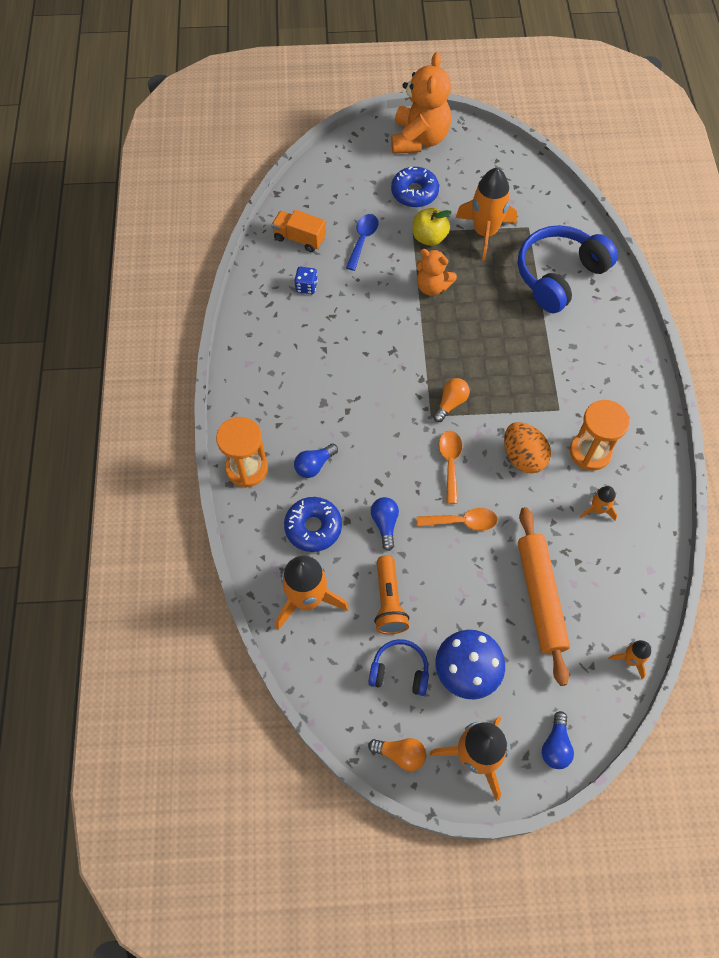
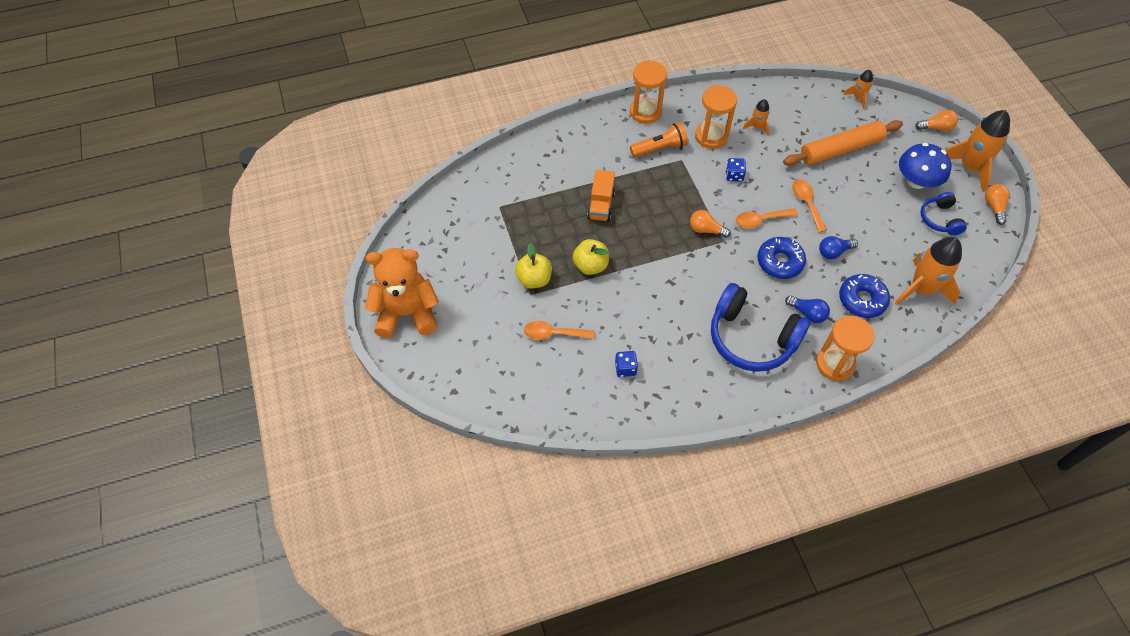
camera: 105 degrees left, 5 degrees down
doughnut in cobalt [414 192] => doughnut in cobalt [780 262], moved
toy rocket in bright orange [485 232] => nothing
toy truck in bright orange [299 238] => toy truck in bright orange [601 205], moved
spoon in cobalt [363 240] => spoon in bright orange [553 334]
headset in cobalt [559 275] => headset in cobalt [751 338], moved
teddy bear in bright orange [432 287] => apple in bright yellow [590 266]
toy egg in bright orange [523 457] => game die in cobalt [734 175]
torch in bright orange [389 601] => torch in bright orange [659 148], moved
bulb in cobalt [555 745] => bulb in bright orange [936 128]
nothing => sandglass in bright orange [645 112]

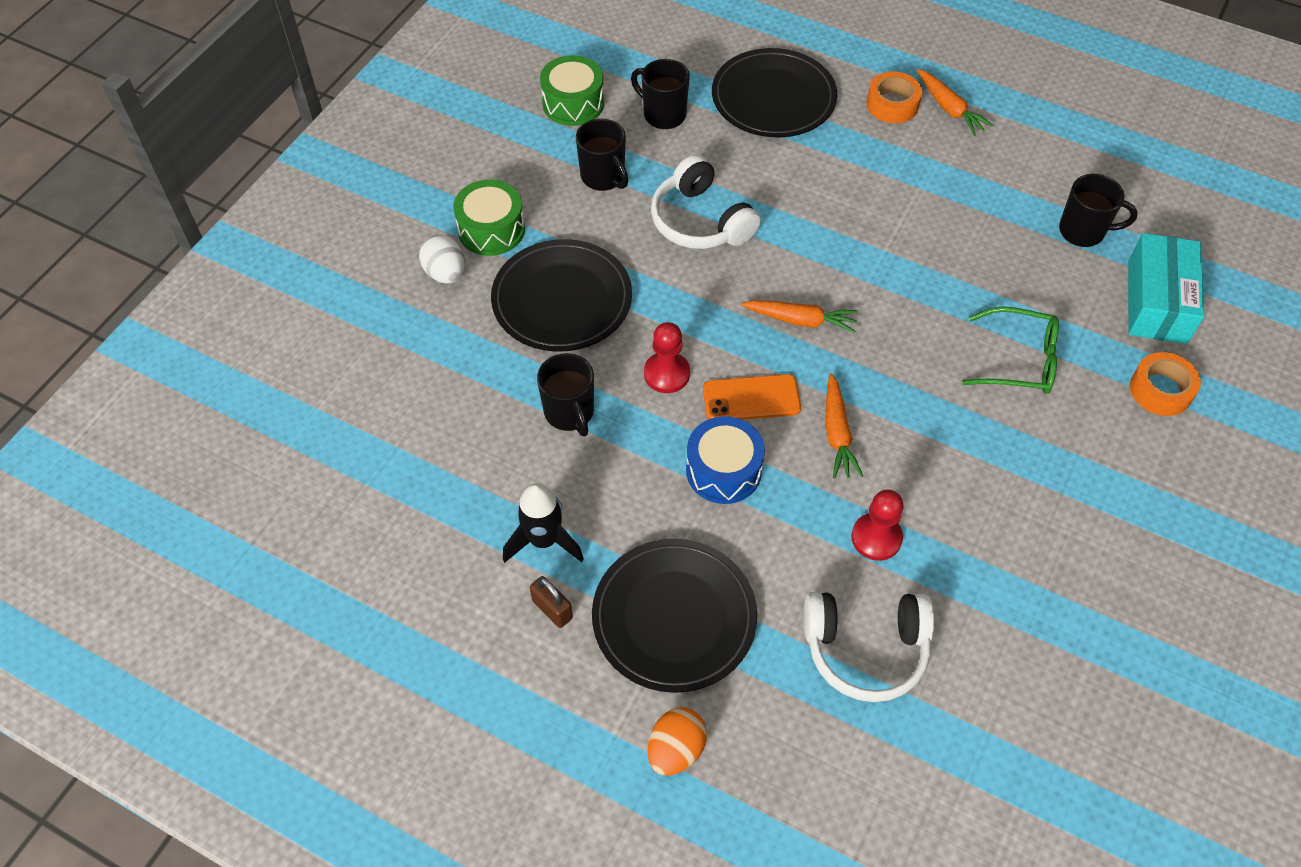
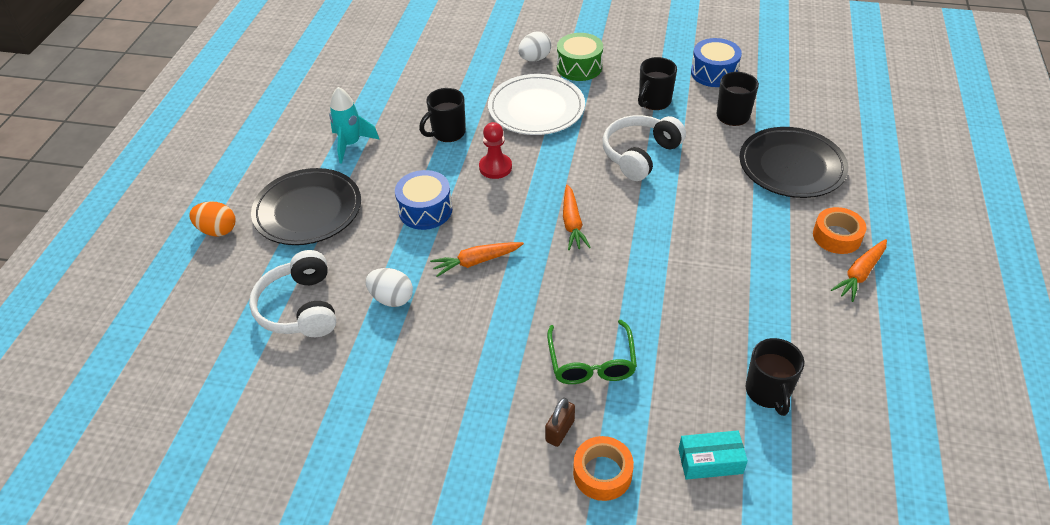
camera: 75 degrees right, 10 degrees down
toy drum in emerald [573 103] => toy drum in cobalt [714 73]
package in aqua [1157 301] => package in aqua [710 461], x0.60
plate in ebony [562 300] => plate in white [536 109]
phone in bright orange [751 398] => nothing
toy rocket in ebony [544 540] => toy rocket in aqua [351 144]
game pawn in scarlet [876 538] => toy egg in white [392 298]
small lock in brown [552 609] => small lock in brown [560 431], moved

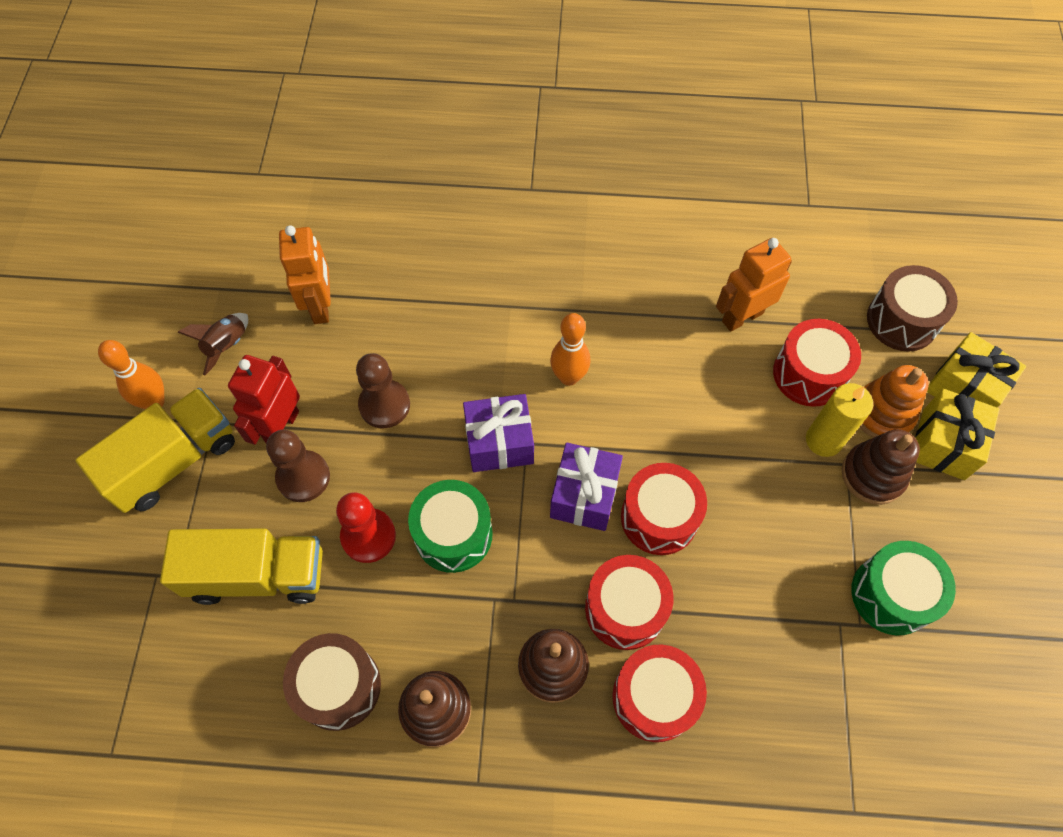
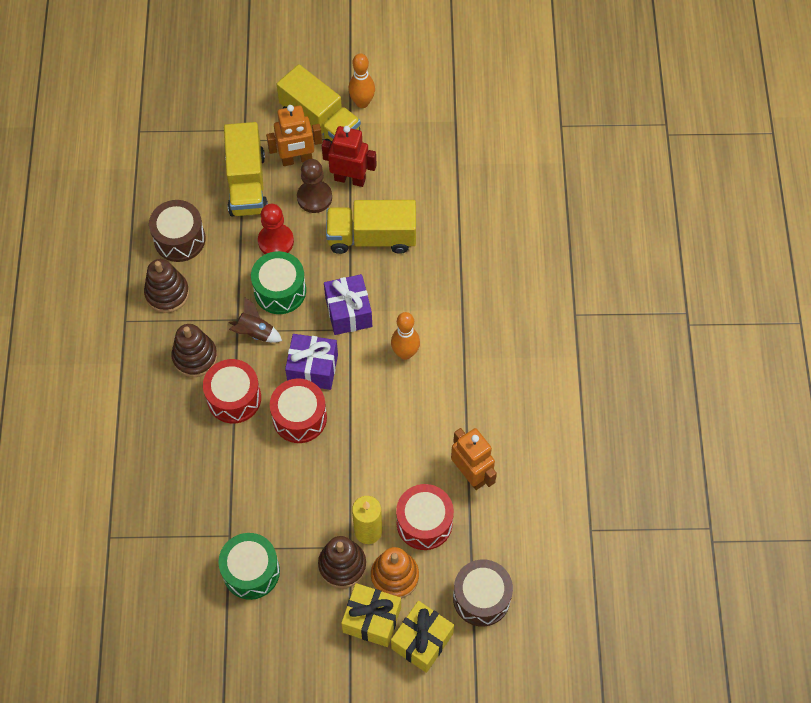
camera: 85 degrees right, 0 degrees up
robot in bright orange [321 306] => robot in bright orange [297 159], moved
toy rocket in brown [227 346] => toy rocket in brown [255 332], moved
game pawn in brown [384 405] => toy truck in bright yellow [372 237]
toy drum in scarlet [654 697] => nothing

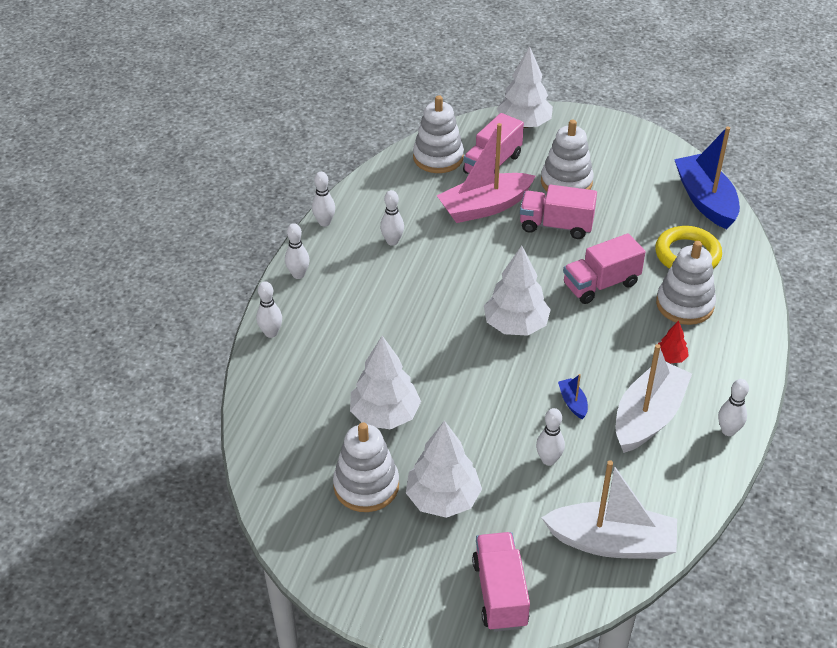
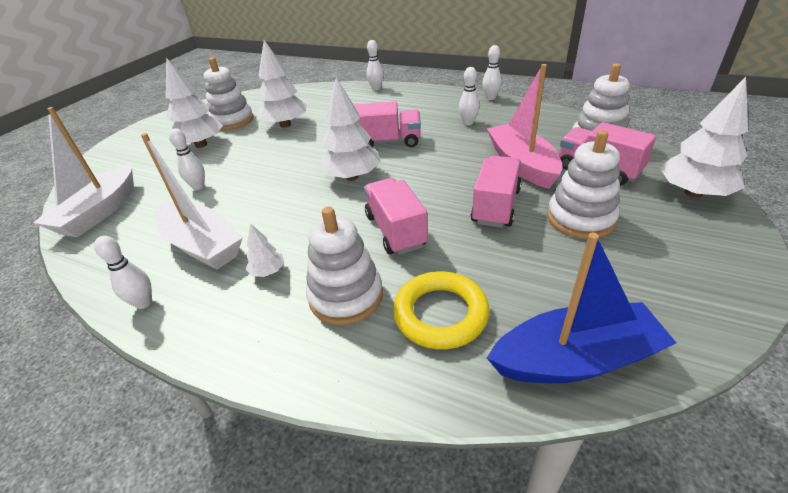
camera: 100 degrees right, 5 degrees down
skittle in white [298 275] => nothing
toy tree in scarlet [670 358] => toy tree in white [268 271]
boat in cobalt [573 402] => nothing
toy truck in pink [500 593] => toy truck in pink [388 142], moved

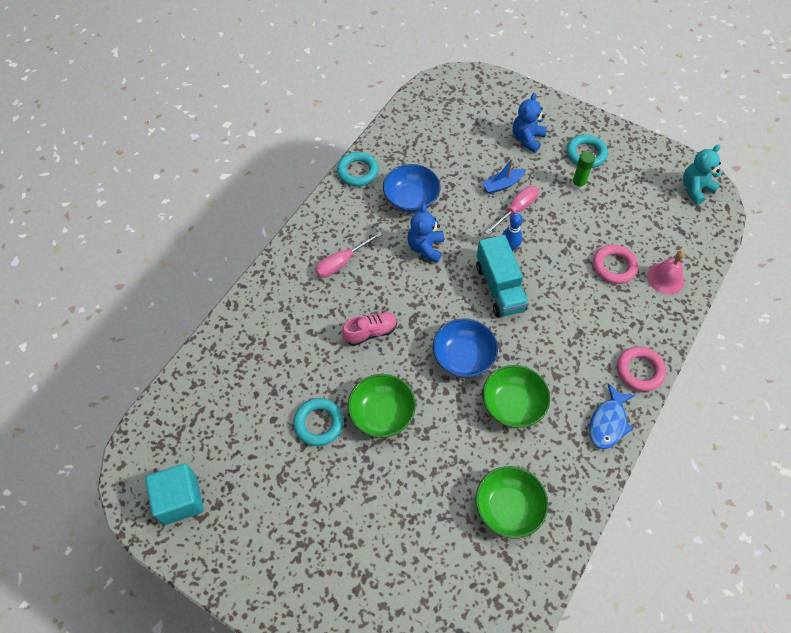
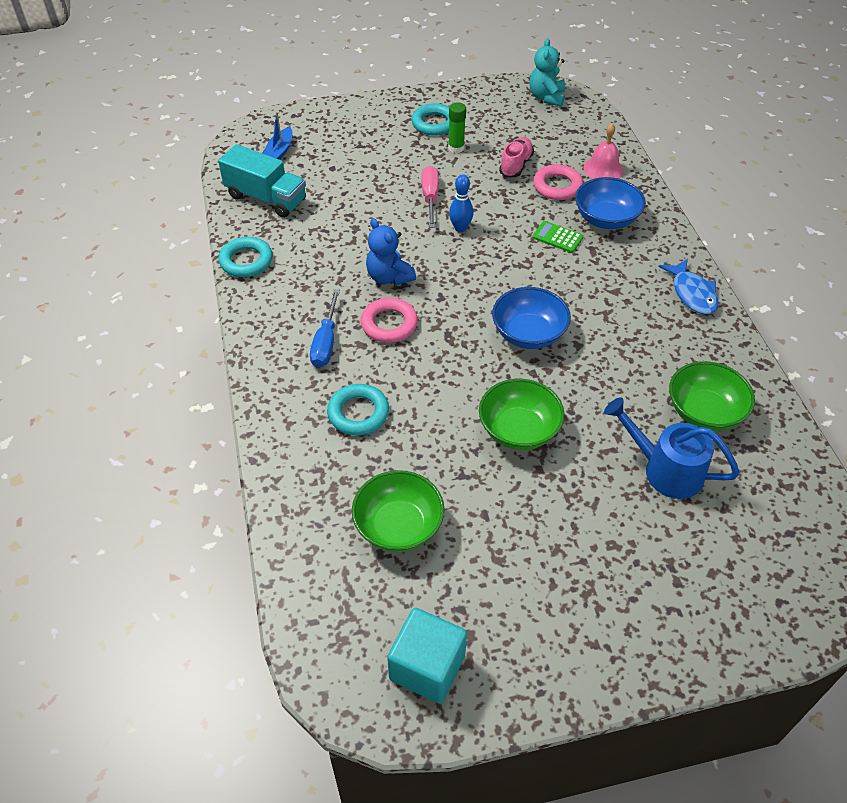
camera: 45 degrees left, 10 degrees down
teddy bear in cobalt [527 139] => nothing
boat in cobalt [502 185] => boat in cobalt [279 152], moved
serving bowl in cobalt [411 199] => serving bowl in cobalt [606 219], moved
hand screwdriver in pink [342 262] => hand screwdriver in cobalt [326 342]
toy truck in aqua [499 287] => toy truck in aqua [266 198], moved
lace-up shoe in pink [370 332] => lace-up shoe in pink [515 165], moved
ring in pink [639 370] => ring in pink [389 324], moved
serving bowl in emerald [512 404] => serving bowl in emerald [398 526], moved
ring in aqua [318 423] => ring in aqua [358 413], moved
nothing => pocket calculator in emerald [557 237]
nothing => watering can in cobalt [664 469]

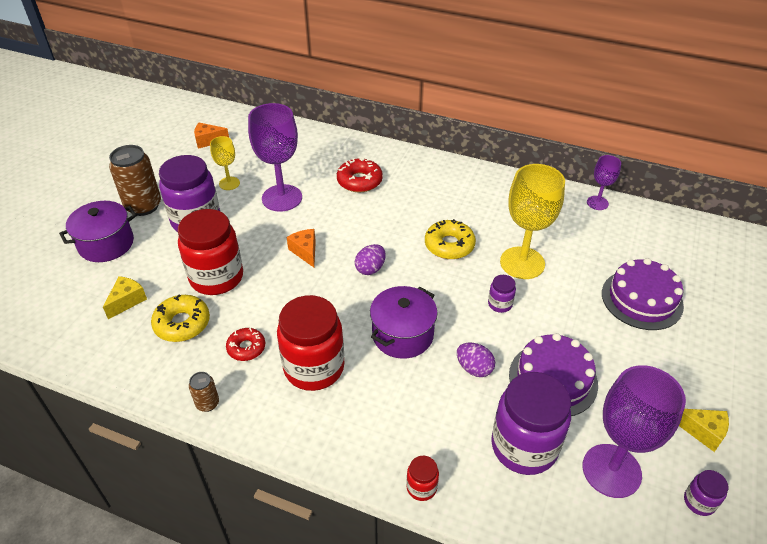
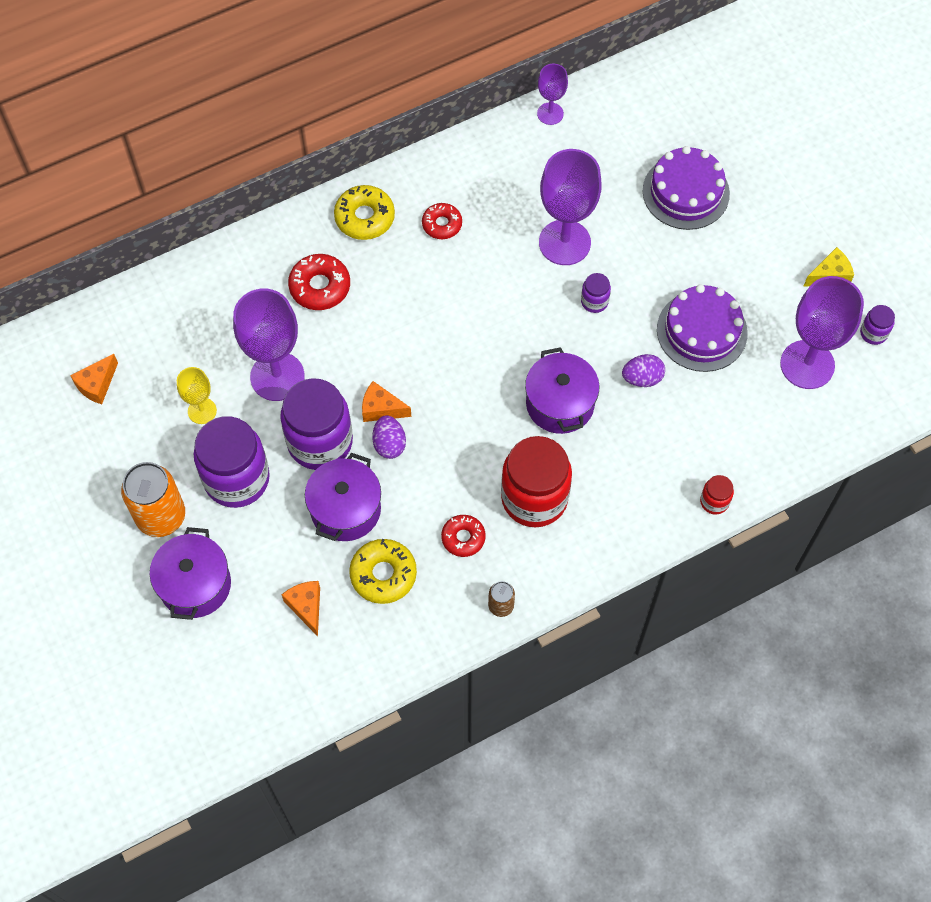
camera: 50 degrees left, 20 degrees up
can in brown [143 206] => can in bright orange [161 516]
wine glass in bright yellow [522 263] => wine glass in violet [564 242]
preserve jar in scarlet [216 277] => pot in violet [345 509]
doughnut in bright yellow [449 245] => doughnut in bright yellow [364 217], moved
toy egg in violet [370 269] => toy egg in violet [389 444], moved
piece of cheese in bright yellow [127 301] => piece of cheese in bright orange [306 607]
preserve jar in violet [524 446] => preserve jar in violet [320 442], moved
nothing => doughnut in scarlet [442 224]

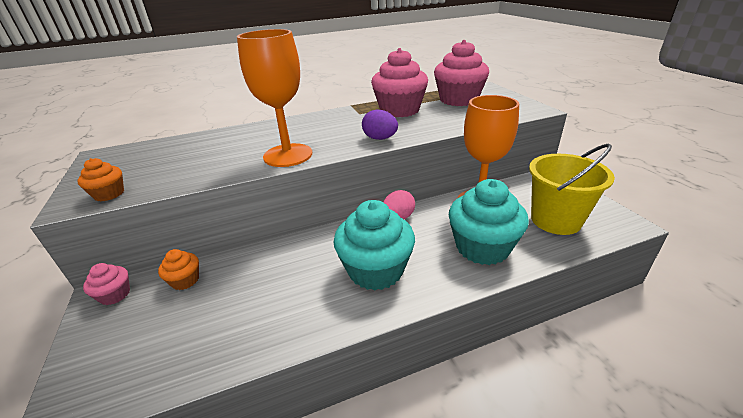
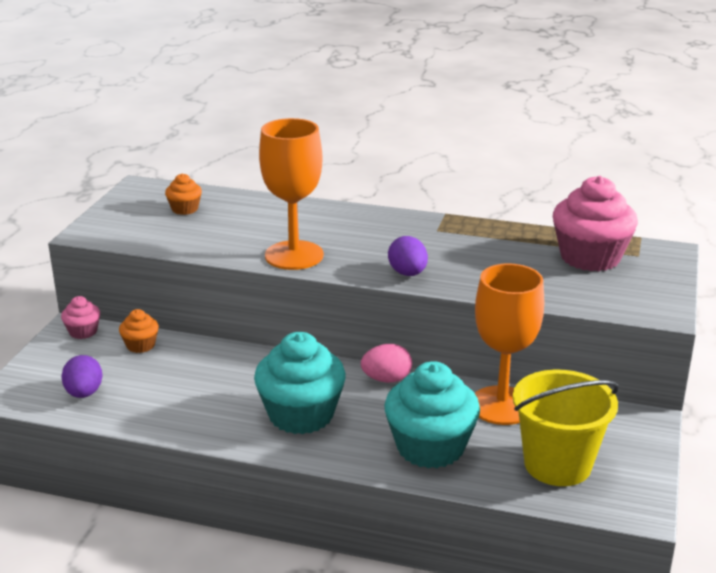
camera: 35 degrees right, 5 degrees down
fairy cake in pink [399 110] => nothing
fairy cake in bright orange [109 194] => fairy cake in bright orange [185 209], moved
nothing => toy egg in violet [84 393]

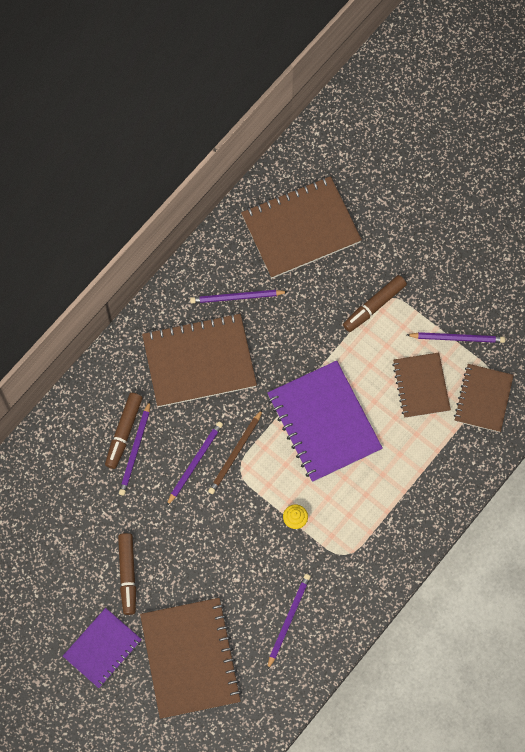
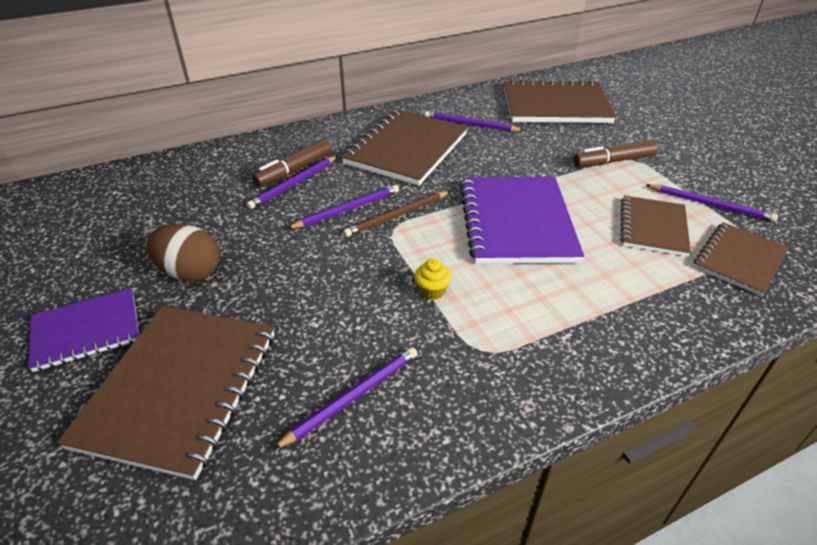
camera: 25 degrees right, 30 degrees down
exercise book in brown [199 362] => exercise book in brown [406 149], 75 degrees counterclockwise
felt pen in brown [127 575] => toy egg in brown [190 272]

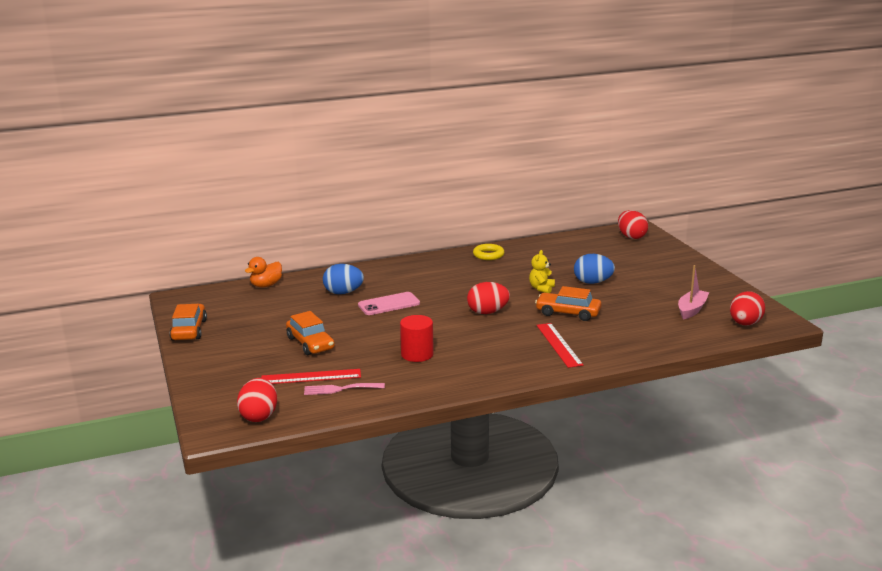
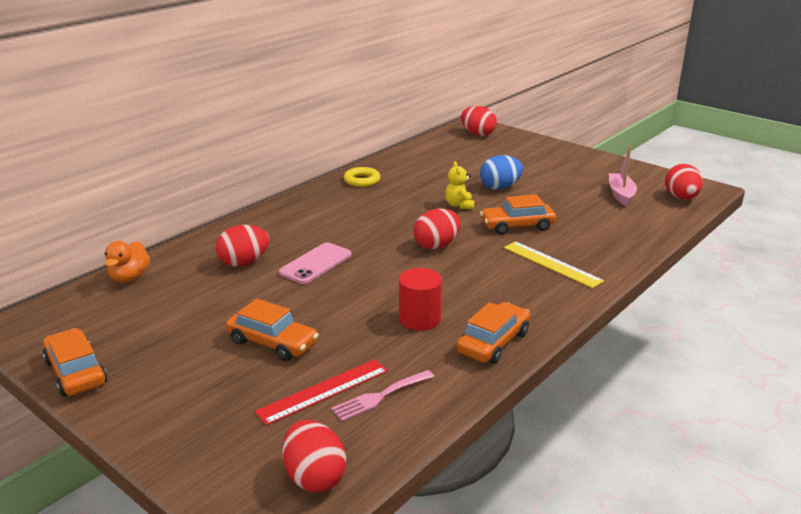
camera: 30 degrees left, 5 degrees up
toy egg in cobalt [343 293] => toy egg in scarlet [244 262]
straightedge in scarlet [558 345] => straightedge in bright yellow [552 264]
nothing => toy car in bright orange [493 342]

